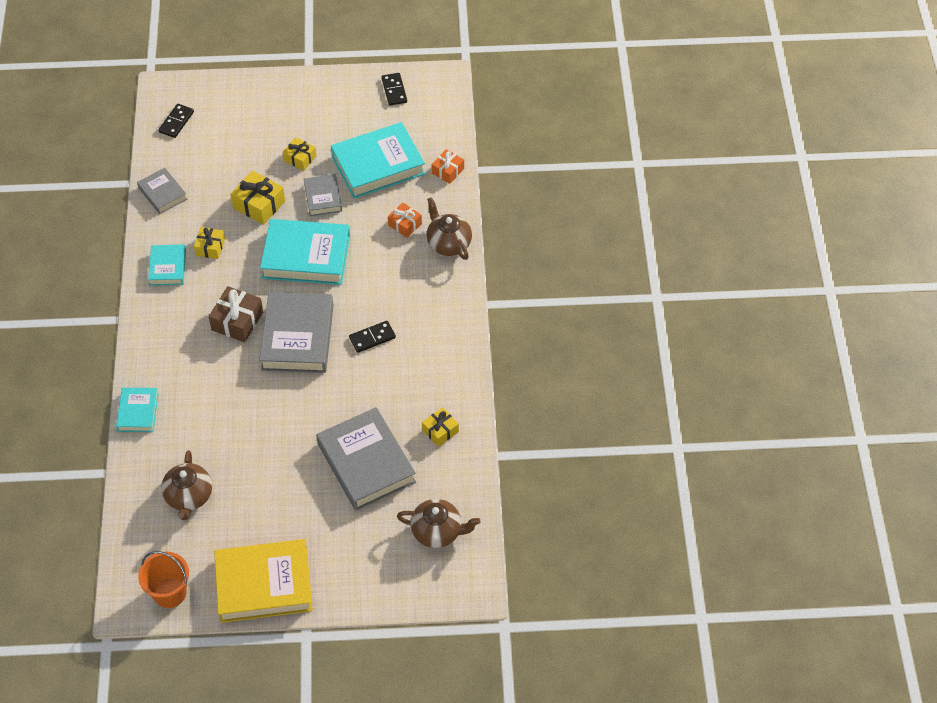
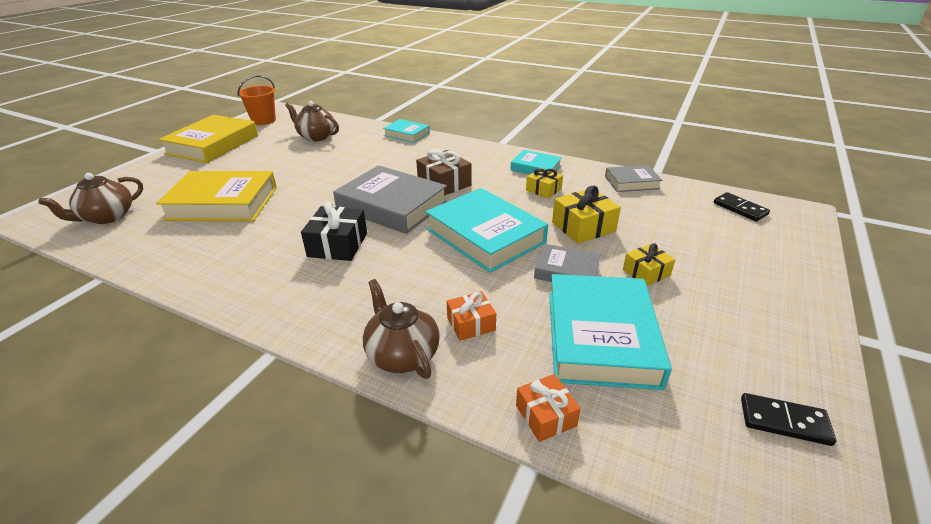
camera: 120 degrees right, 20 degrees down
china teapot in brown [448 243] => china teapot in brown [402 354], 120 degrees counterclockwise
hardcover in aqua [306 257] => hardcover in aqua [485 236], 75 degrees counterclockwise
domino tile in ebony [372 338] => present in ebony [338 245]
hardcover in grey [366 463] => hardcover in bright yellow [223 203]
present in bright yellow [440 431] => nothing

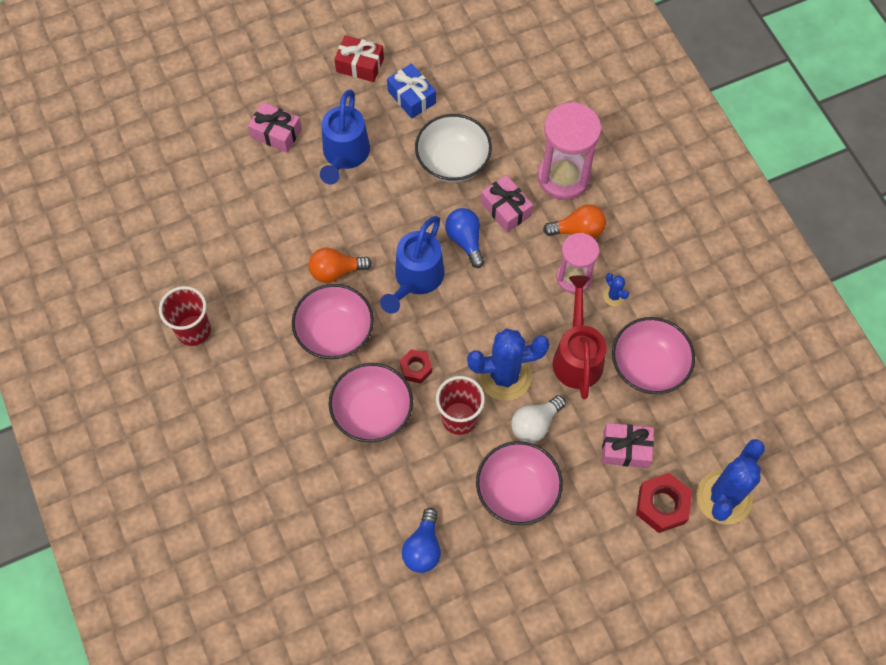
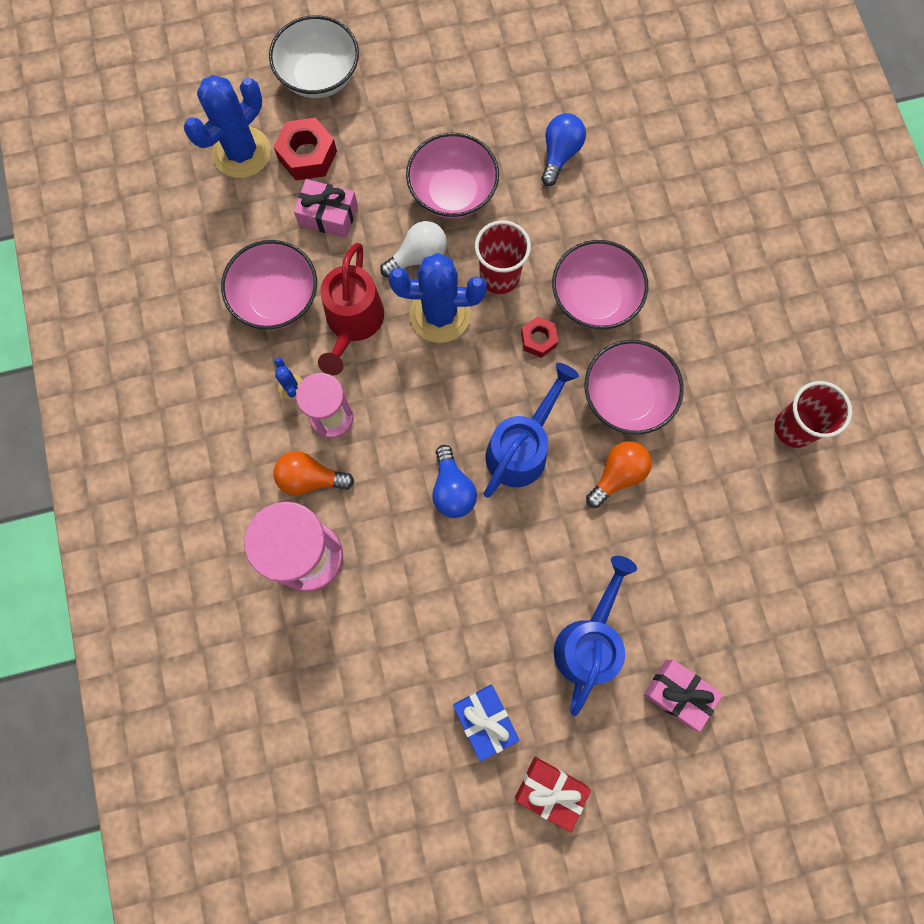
camera: 170 degrees left, 10 degrees up
serving bowl in white [453 161] => serving bowl in white [319 76], moved
present in pink [506 209] => nothing
bulb in bright orange [336 271] => bulb in bright orange [617 475], 45 degrees counterclockwise

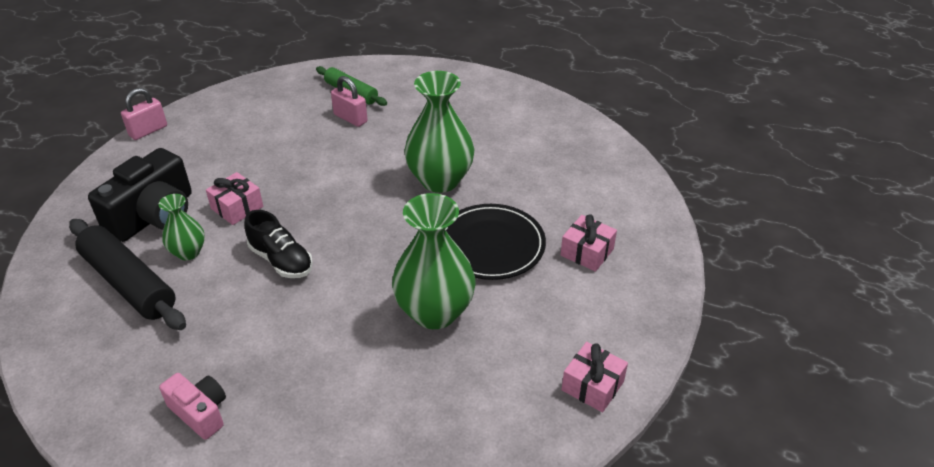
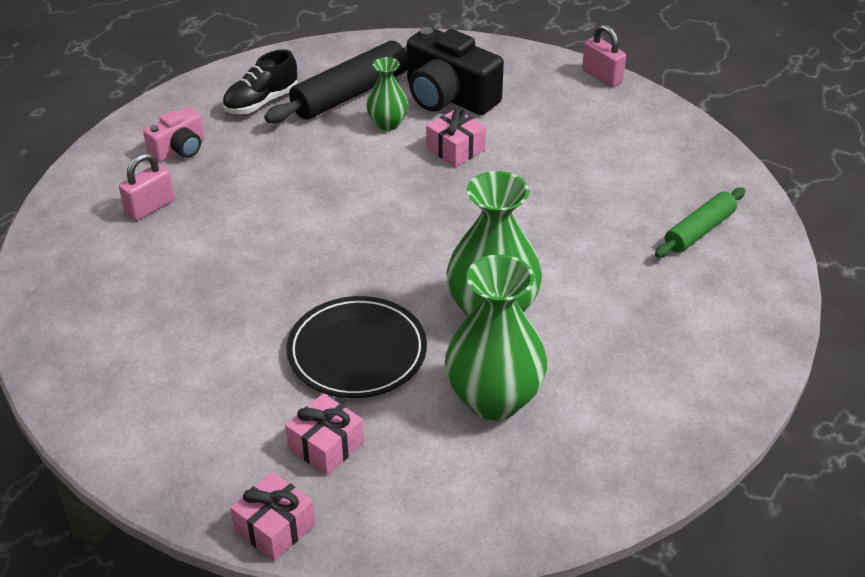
camera: 95 degrees right, 0 degrees up
small lock in pink [350 118] => small lock in pink [150 207], moved
flower vase in emerald [435 312] => flower vase in emerald [494 399], moved
lace-up shoe in ebony [281 260] => lace-up shoe in ebony [261 102], moved
present in pink [592 386] => present in pink [274 527], moved

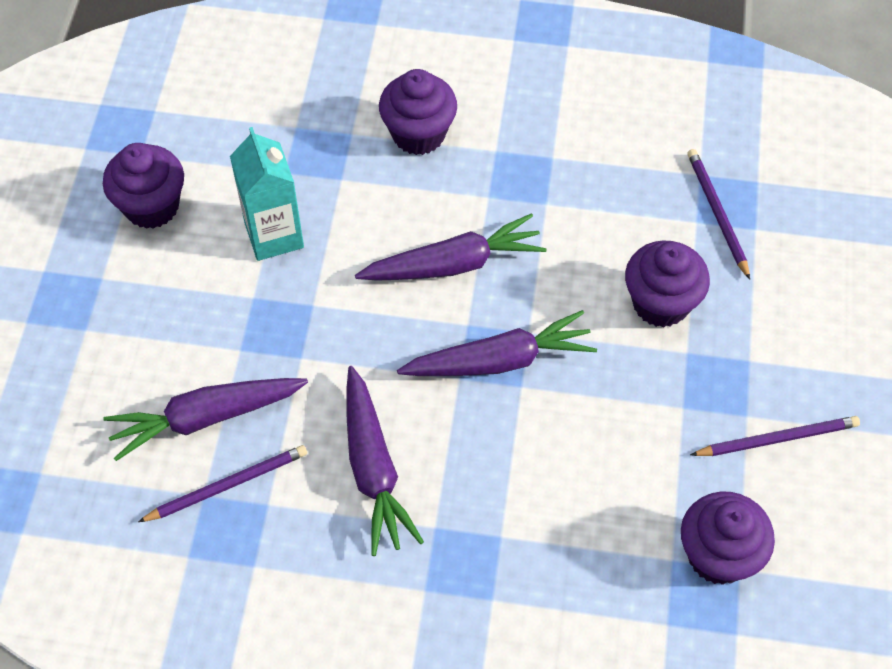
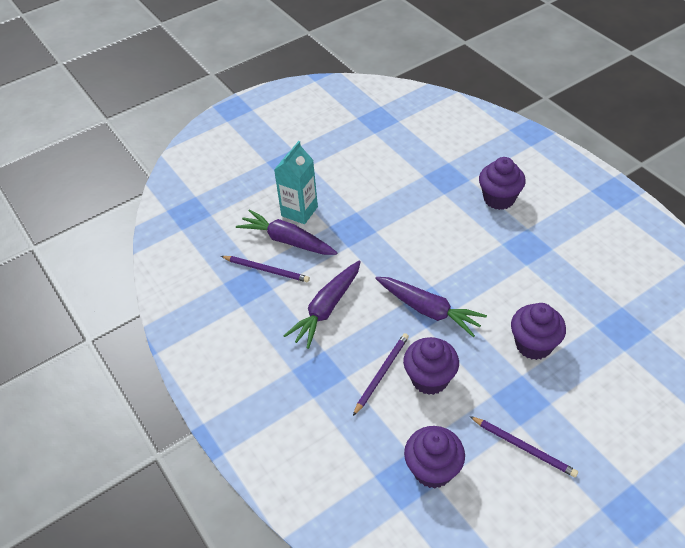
camera: 50 degrees right, 10 degrees down
milk carton in aqua [274 235] => milk carton in aqua [299 211], moved
fairy cake in violet [152 206] => fairy cake in violet [429 379], moved
pencil in violet [717 213] => pencil in violet [381 373], moved
root vegetable in violet [454 264] => nothing

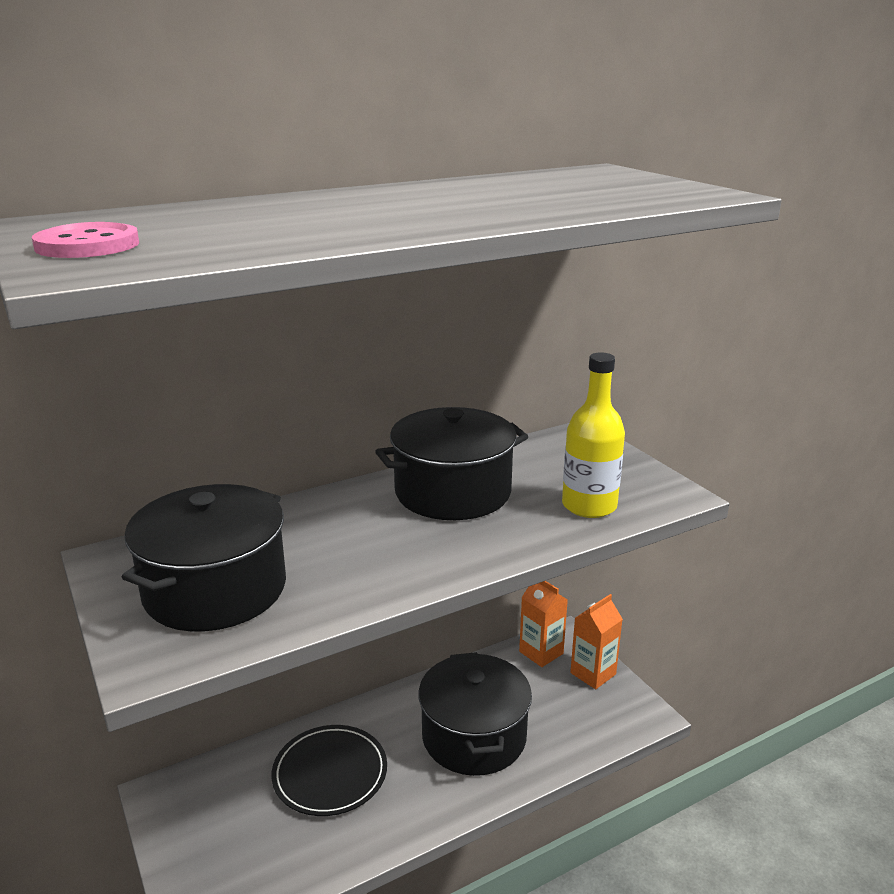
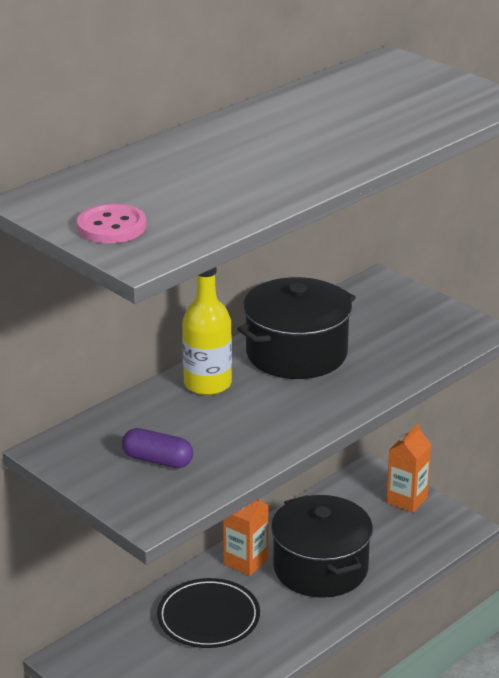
camera: 15 degrees left, 5 degrees up
bottle in bright yellow [589 506] => bottle in bright yellow [207 384], moved
pot in ebony [215 589] => pill shape in violet [157 460]
milk carton in bright orange [541 652] => milk carton in bright orange [245 561], moved

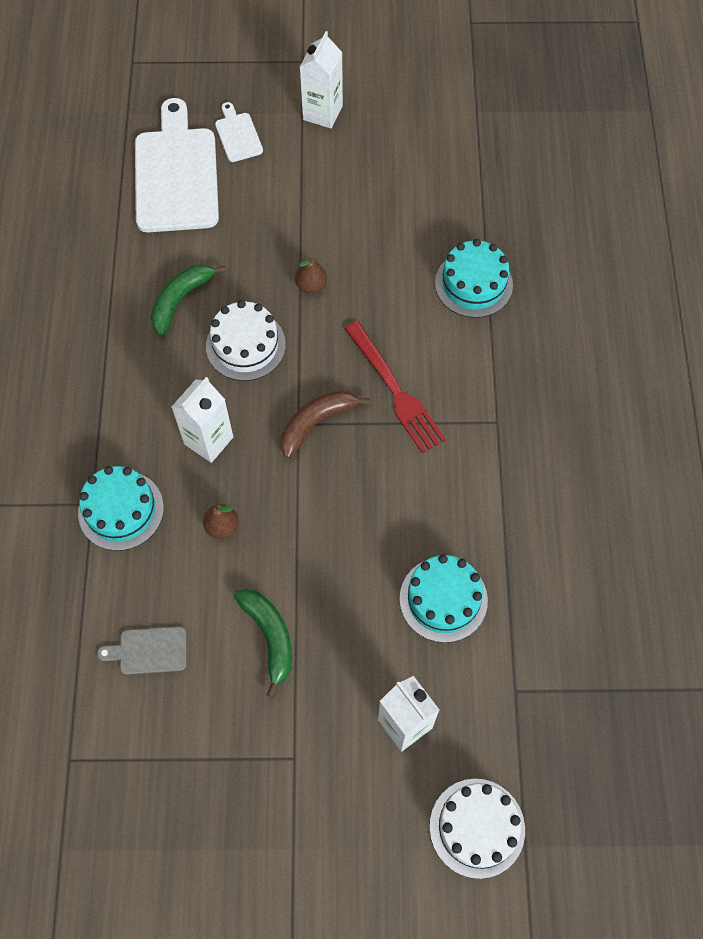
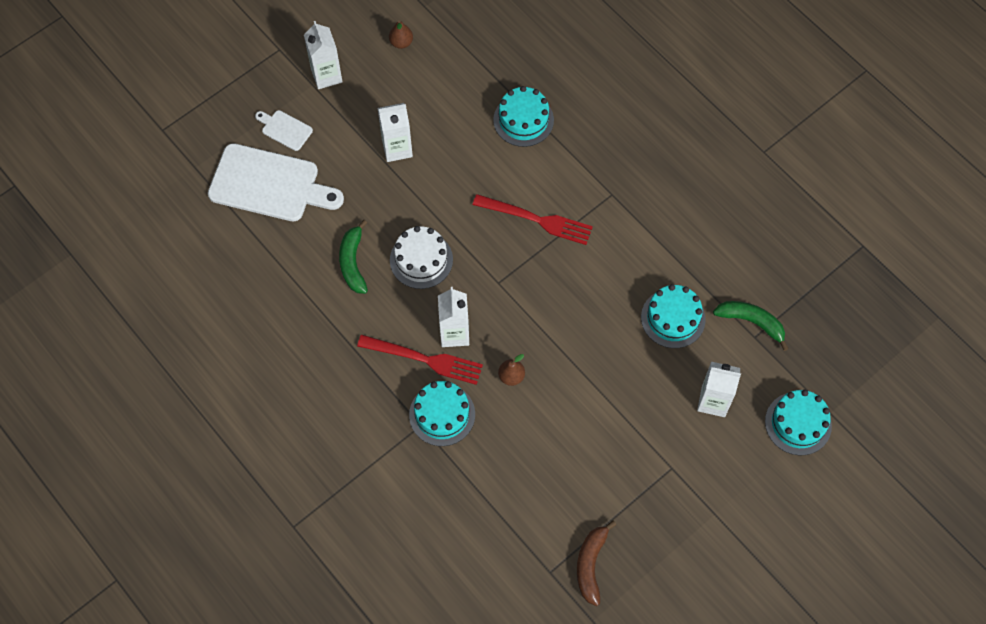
camera: 40 degrees left, 0 degrees up
bread board in white [176 174] => bread board in white [269 184], 150 degrees clockwise
pear fruit in brown [311 286] => pear fruit in brown [401 42], moved
toy banana in brown [316 423] => toy banana in brown [591 564], moved
toy banana in emerald [269 637] => toy banana in emerald [751 322], moved
bread board in grey [149 651] => nothing
gateau in white [477 827] => gateau in aqua [798 423]
nothing => milk carton in white [397 148]
nothing => fork in scarlet [426 359]

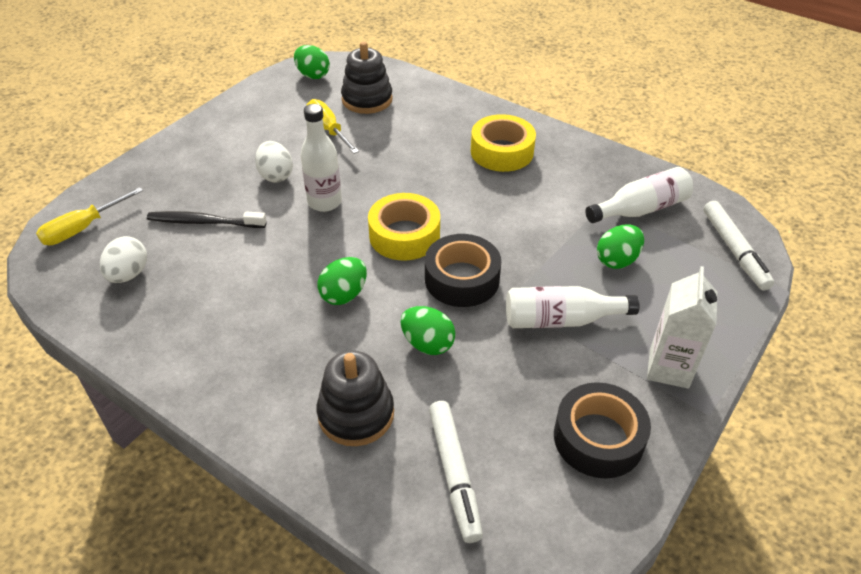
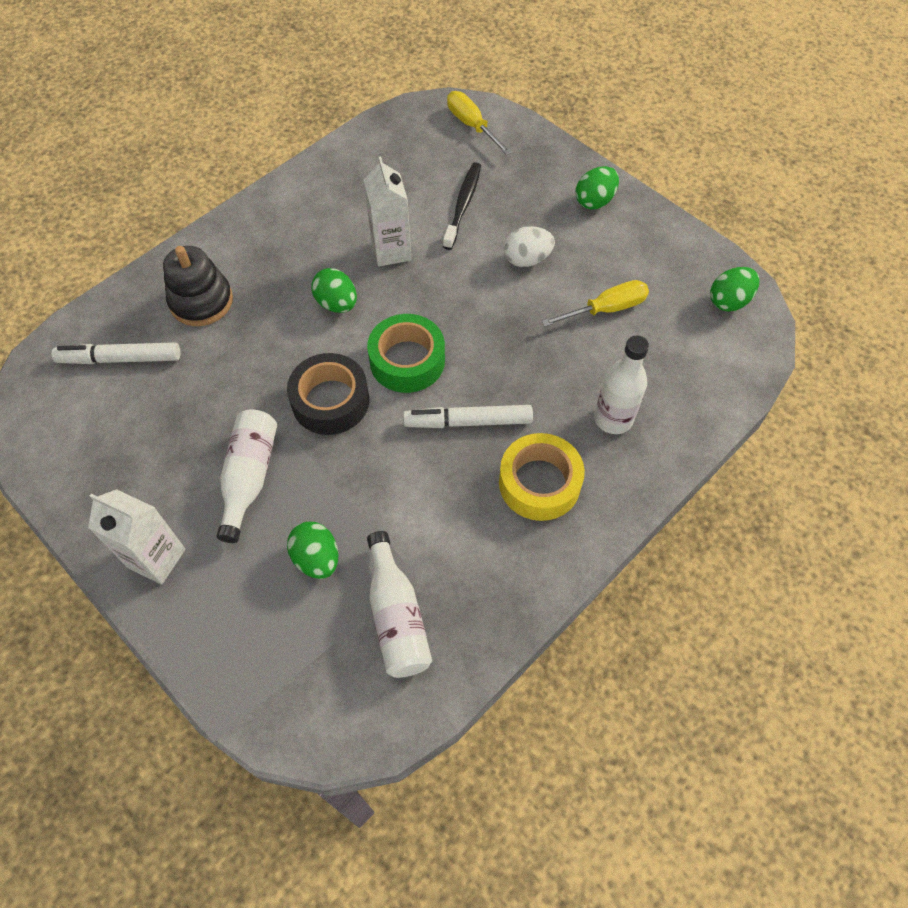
camera: 100 degrees right, 15 degrees up
stacking rings in ebony [367 99] => nothing
bottle in white [324 202] => bottle in white [613 419], moved
roll of tape in bright yellow [404 235] => roll of tape in emerald [407 360]
felt pen in white [734 250] => felt pen in white [468 422], moved
toy egg in white [128 274] => nothing
toy egg in emerald [427 344] => toy egg in emerald [594 201], moved
roll of tape in ebony [598 438] => nothing
nothing => milk carton in white [391 251]

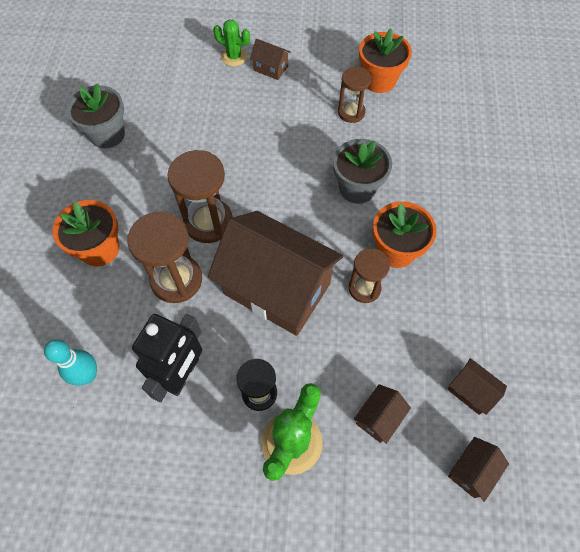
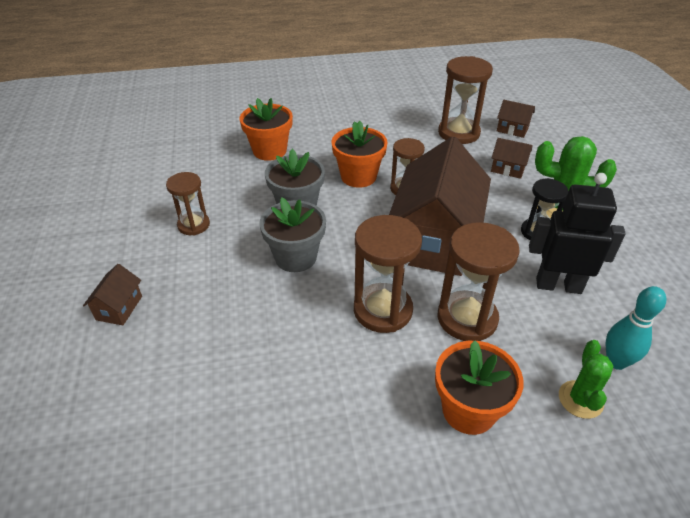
camera: 105 degrees left, 20 degrees down
prickly plant in emerald [234 57] => prickly plant in emerald [580 399], moved
flower pot in bright orange [379 80] => flower pot in bright orange [269 151], moved
flower pot in grey [107 134] => flower pot in grey [295 257], moved
house in brown [471 391] => sandglass in brown [458 133]

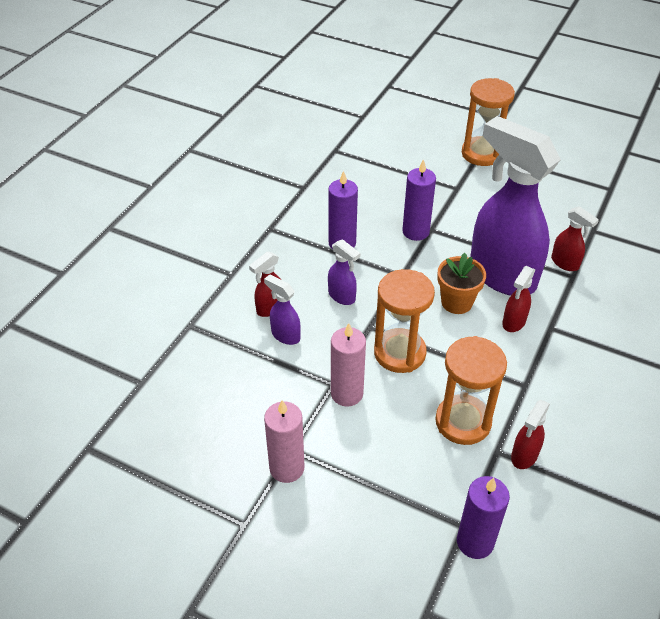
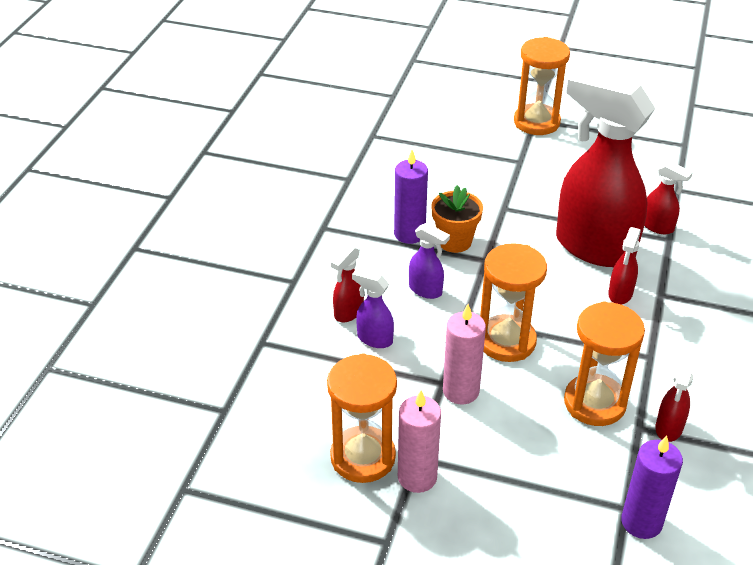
camera: 10 degrees left, 5 degrees down
spray bottle in violet [501 275] => spray bottle in scarlet [593 247]
candle in violet [415 232] => nothing
flower pot in bright orange [456 302] => flower pot in bright orange [454 241], moved
nothing => sandglass in bright orange [363 457]

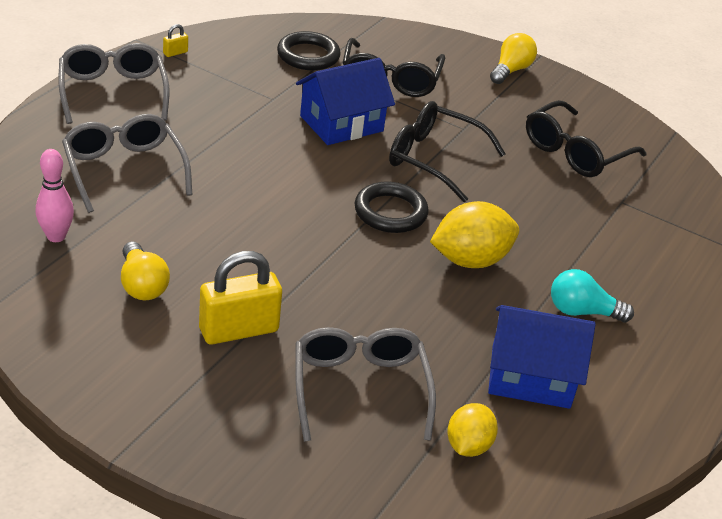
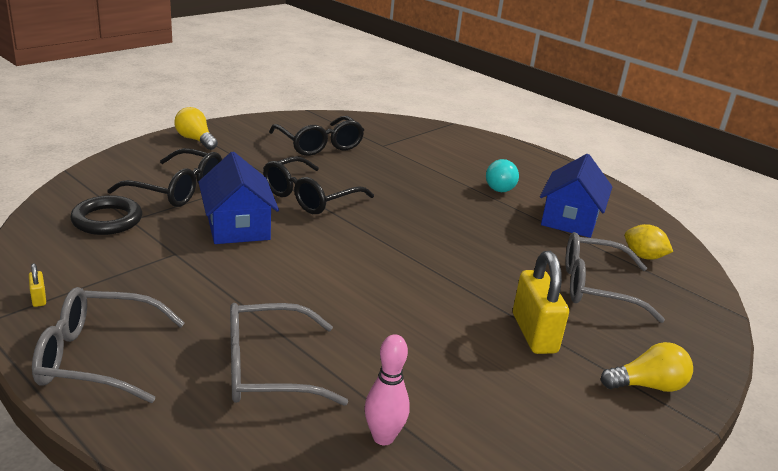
camera: 75 degrees left, 10 degrees down
ring in ebony [390 212] => nothing
toy lemon in bright yellow [470 260] => nothing
bulb in bright yellow [142 285] => bulb in bright yellow [647 385], moved

